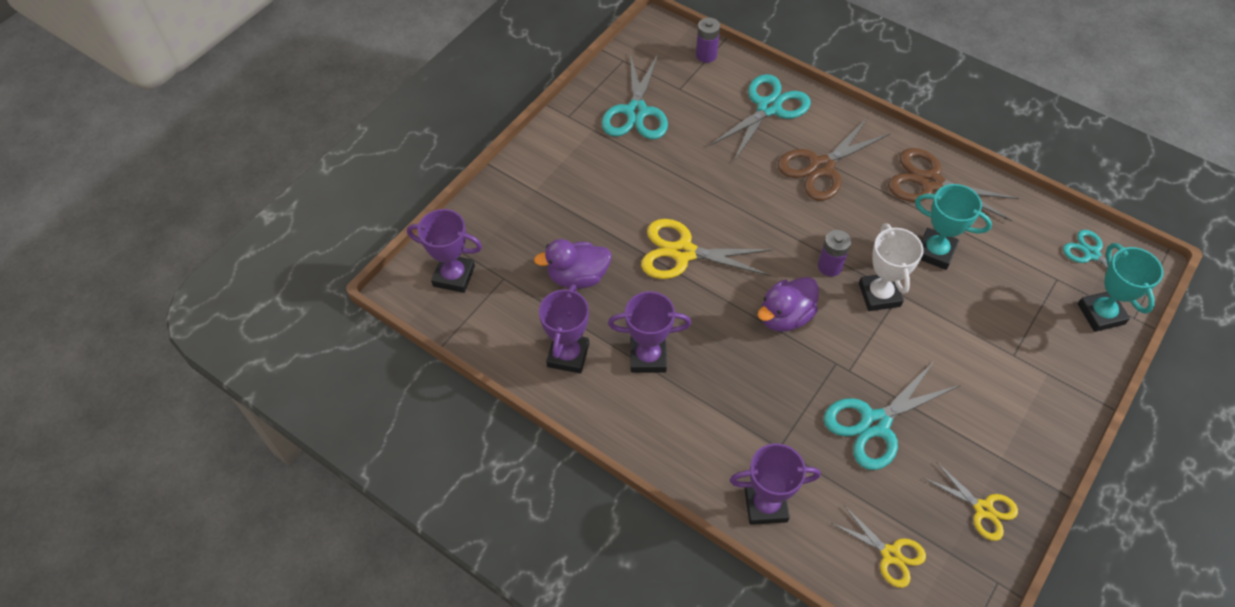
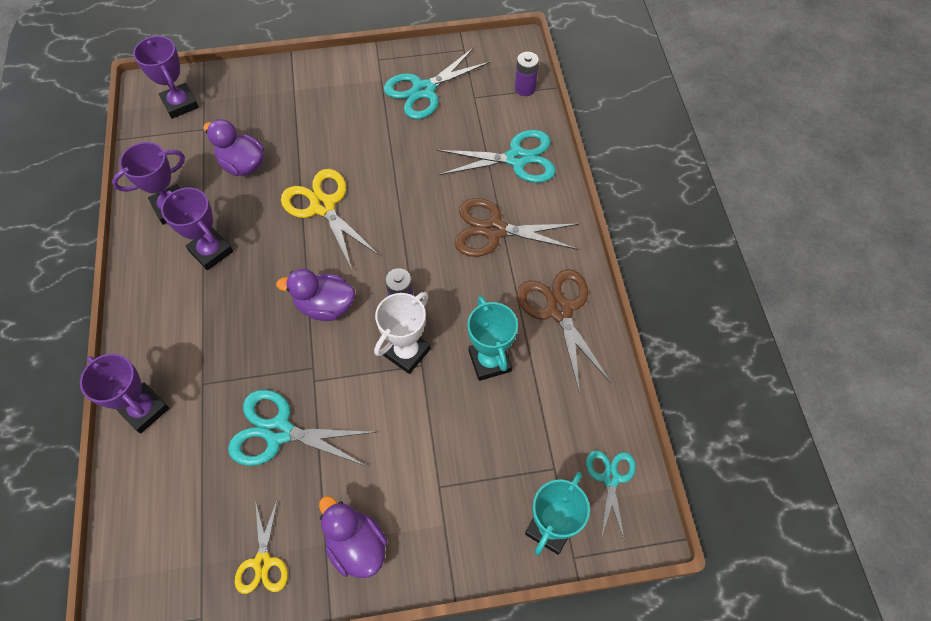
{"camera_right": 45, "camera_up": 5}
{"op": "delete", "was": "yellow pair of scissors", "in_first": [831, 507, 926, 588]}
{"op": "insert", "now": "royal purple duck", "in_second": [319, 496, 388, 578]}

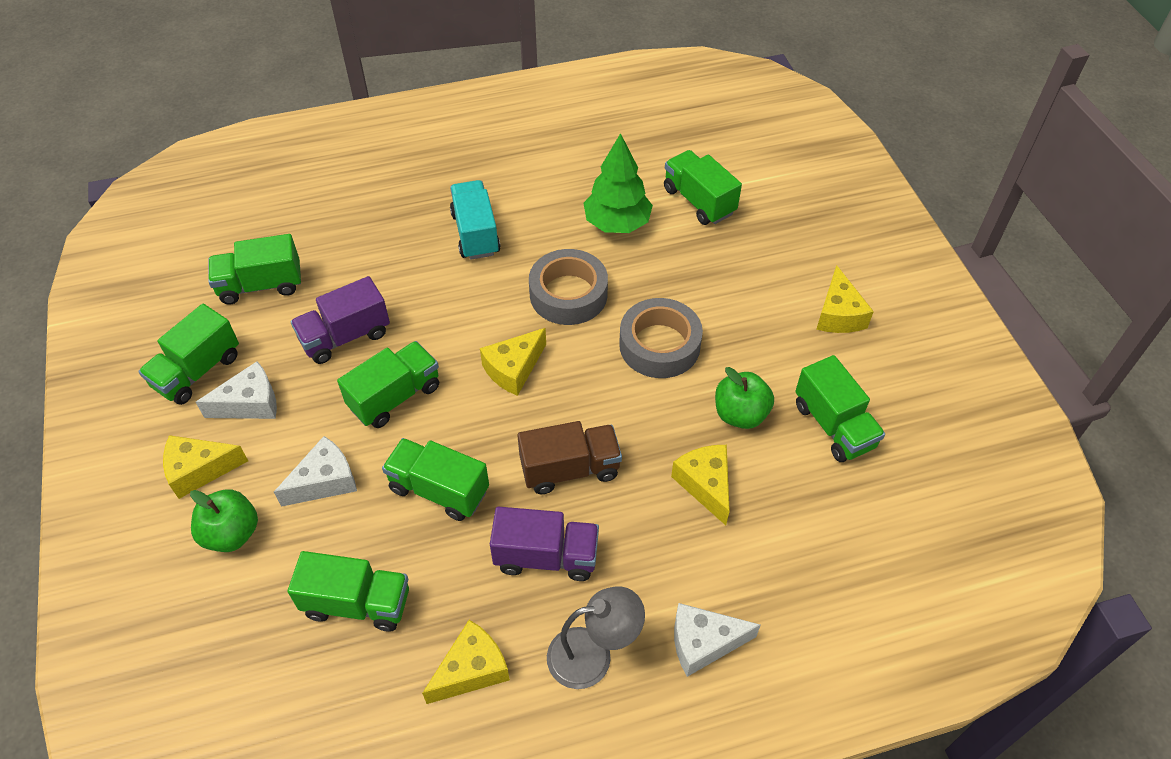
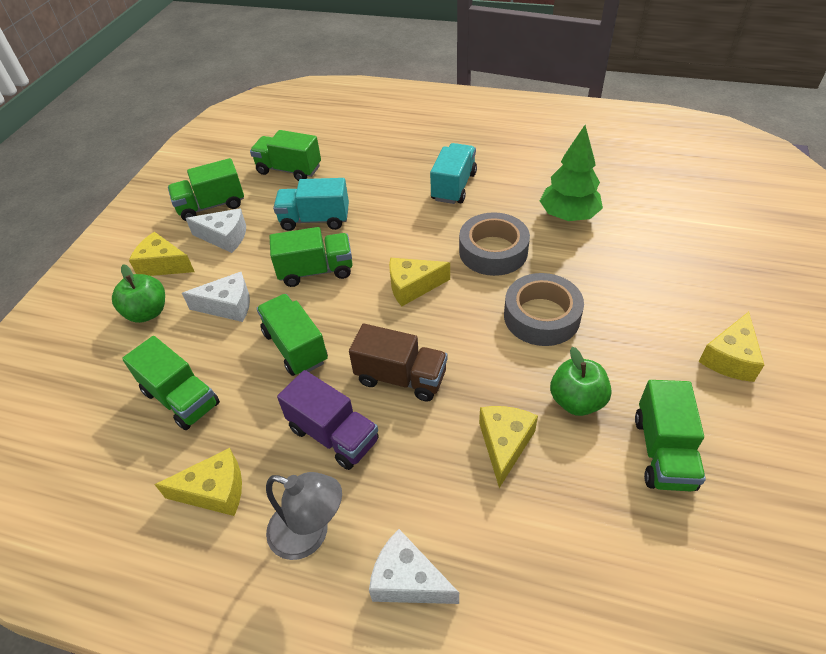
{"camera_right": 35, "camera_up": -5}
{"op": "delete", "was": "green truck", "in_first": [664, 150, 742, 225]}
{"op": "recolor", "was": "royal purple truck", "now": "aqua truck", "in_first": [290, 276, 390, 364], "in_second": [273, 178, 349, 231]}

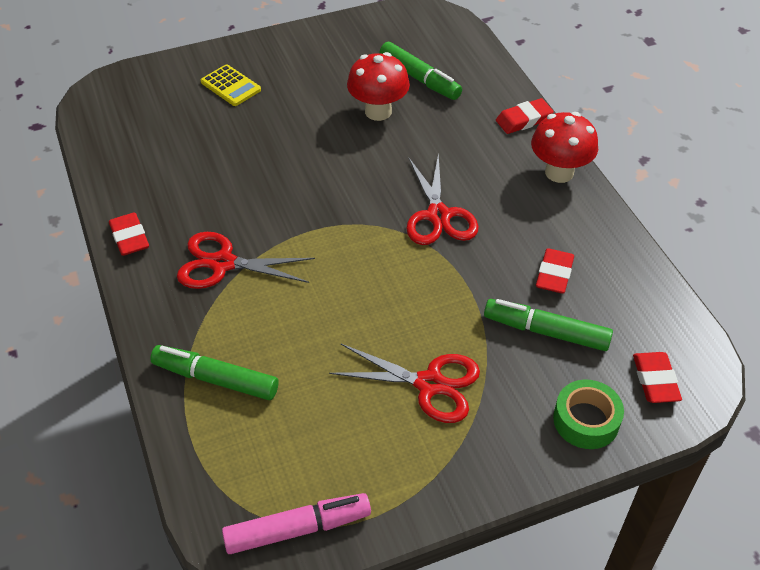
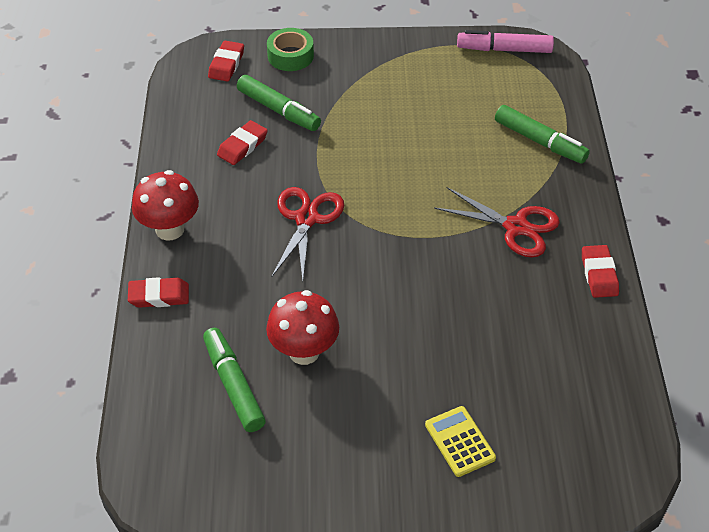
{"camera_right": -160, "camera_up": 0}
{"op": "delete", "was": "scarlet pair of scissors", "in_first": [329, 344, 480, 423]}

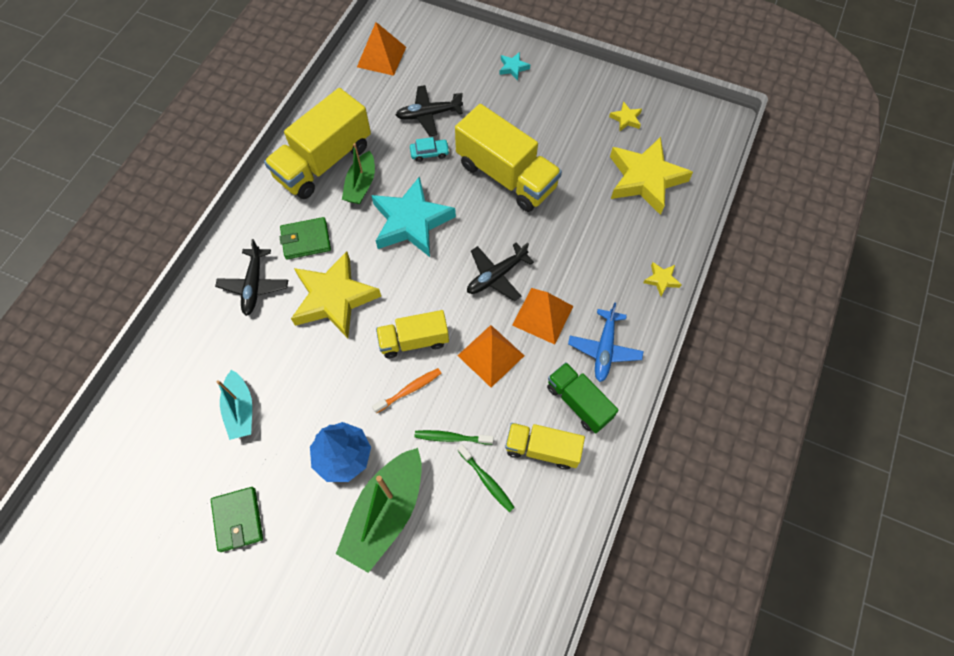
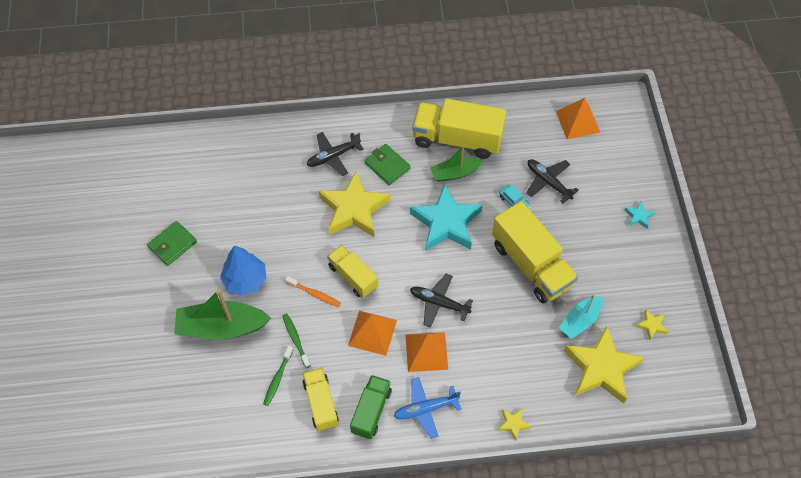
{"camera_right": 60, "camera_up": -5}
{"op": "move", "was": "aqua boat", "in_first": [217, 370, 252, 440], "in_second": [559, 294, 603, 339]}
{"op": "rotate", "was": "yellow truck", "in_first": [455, 104, 562, 212], "in_second": [492, 201, 578, 304], "clockwise": -45}

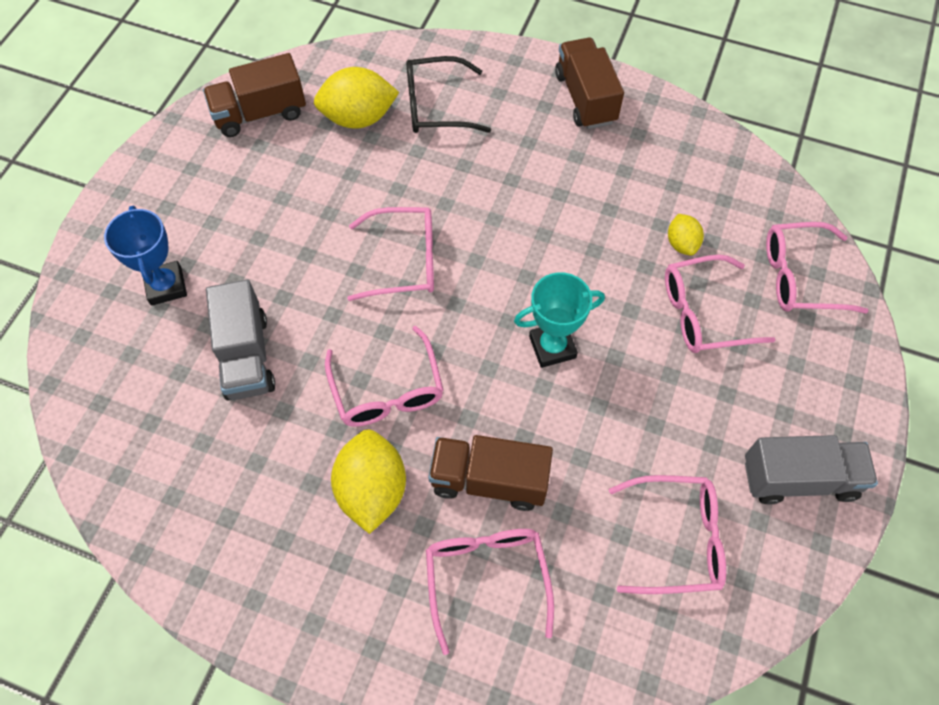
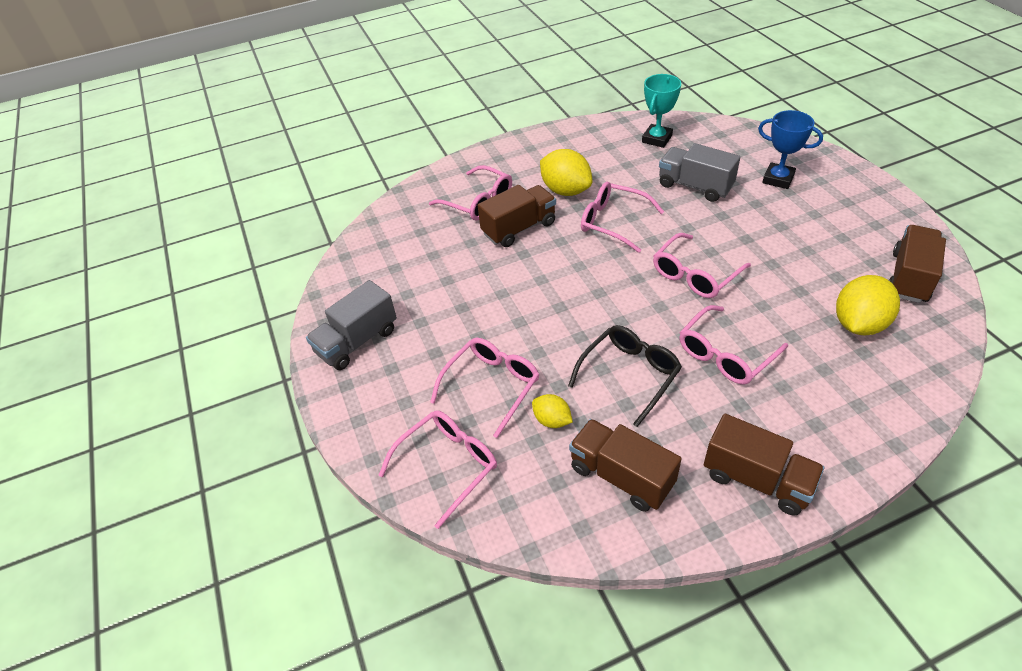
{"camera_right": 140, "camera_up": -15}
{"op": "insert", "now": "dark brown truck", "in_second": [569, 419, 682, 512]}
{"op": "move", "was": "black eyeglasses", "in_first": [406, 56, 491, 133], "in_second": [568, 325, 682, 427]}
{"op": "move", "was": "aqua trophy", "in_first": [514, 272, 605, 368], "in_second": [642, 74, 681, 148]}
{"op": "move", "was": "pink eyeglasses", "in_first": [609, 475, 726, 594], "in_second": [679, 305, 788, 384]}

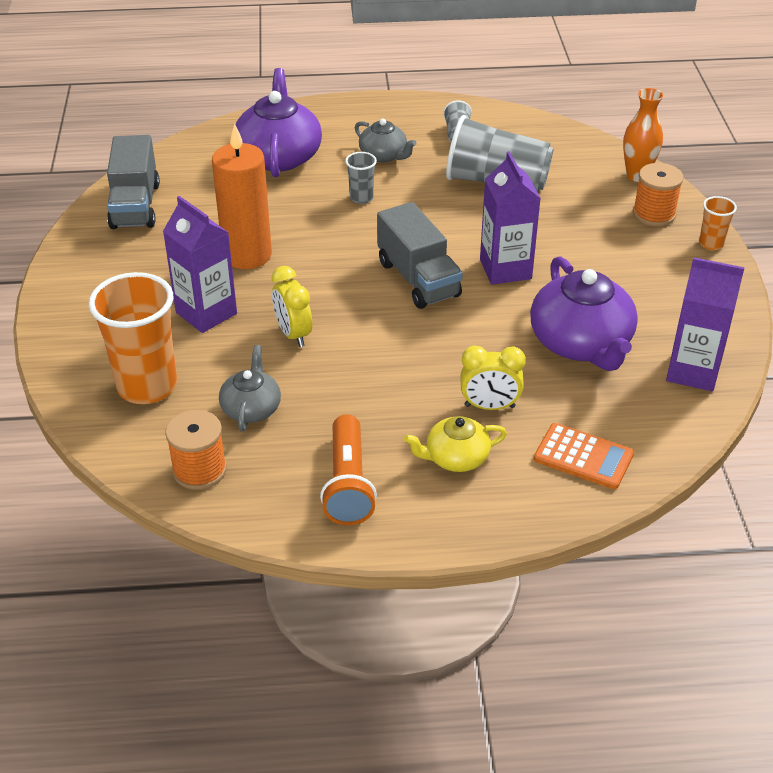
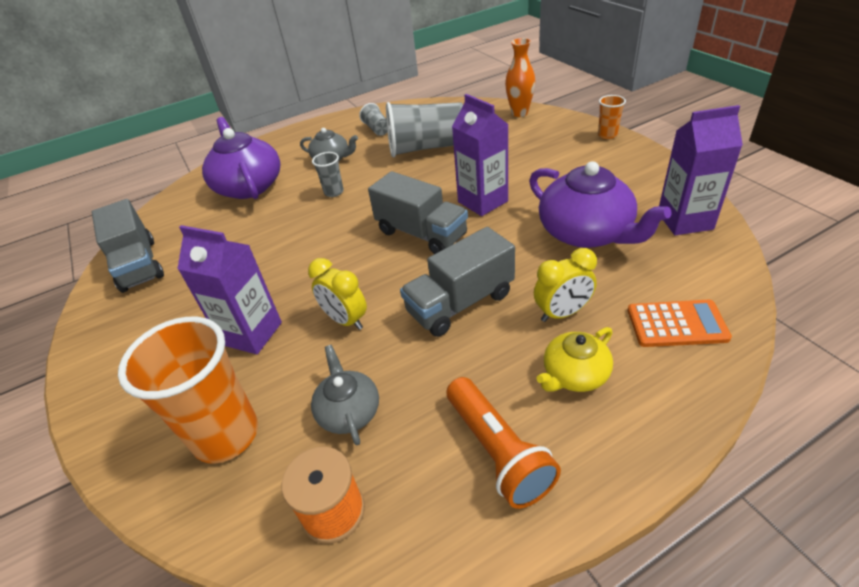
{"camera_right": -20, "camera_up": 0}
{"op": "delete", "was": "bright orange candle", "in_first": [212, 123, 272, 269]}
{"op": "delete", "was": "bright orange reel of thread", "in_first": [633, 163, 684, 227]}
{"op": "insert", "now": "ash-grey truck", "in_second": [400, 227, 515, 337]}

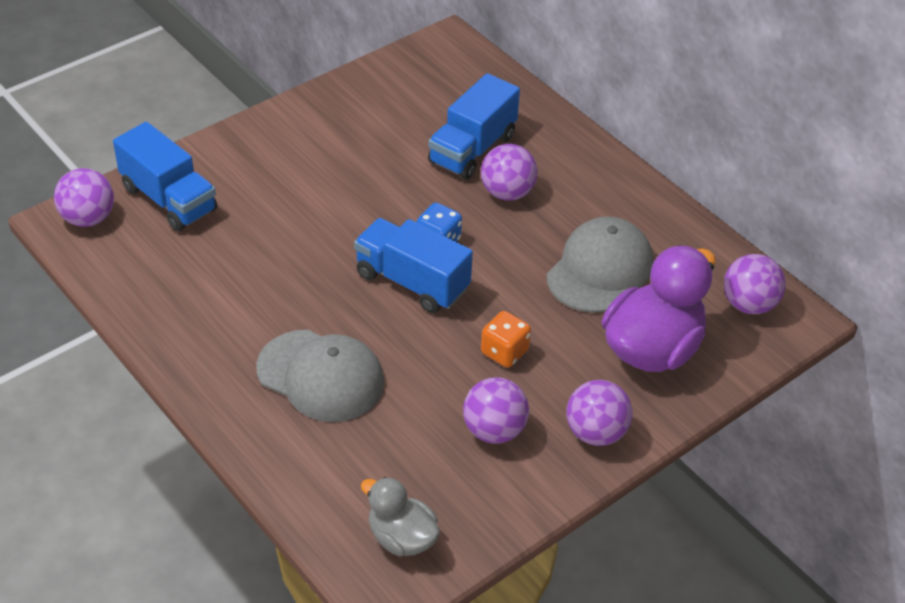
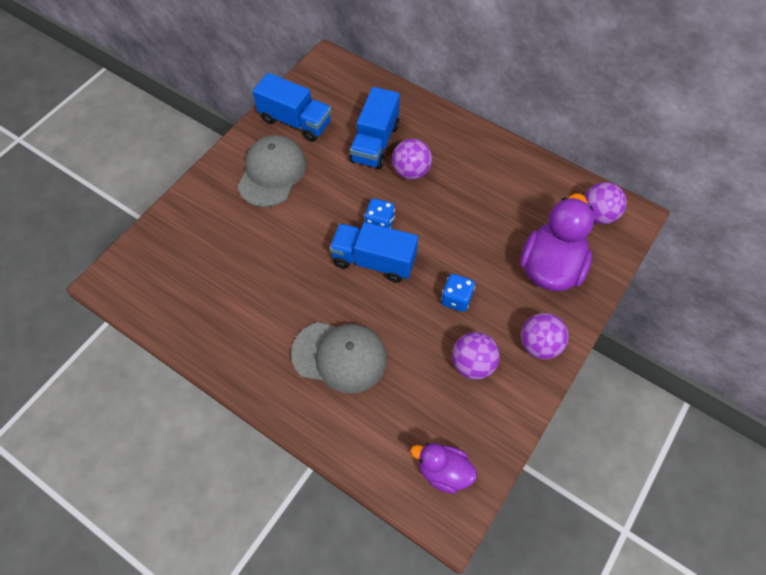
{"camera_right": -15, "camera_up": 15}
{"op": "delete", "was": "royal purple sphere", "in_first": [54, 168, 114, 227]}
{"op": "move", "was": "cobalt truck", "in_first": [113, 122, 217, 231], "in_second": [253, 73, 331, 142]}
{"op": "move", "was": "ash-grey peaked cap", "in_first": [547, 217, 653, 313], "in_second": [237, 135, 306, 207]}
{"op": "recolor", "was": "ash-grey duck", "now": "royal purple duck", "in_first": [361, 477, 440, 557], "in_second": [410, 443, 477, 494]}
{"op": "recolor", "was": "bright orange die", "now": "cobalt die", "in_first": [481, 311, 531, 368], "in_second": [441, 274, 475, 312]}

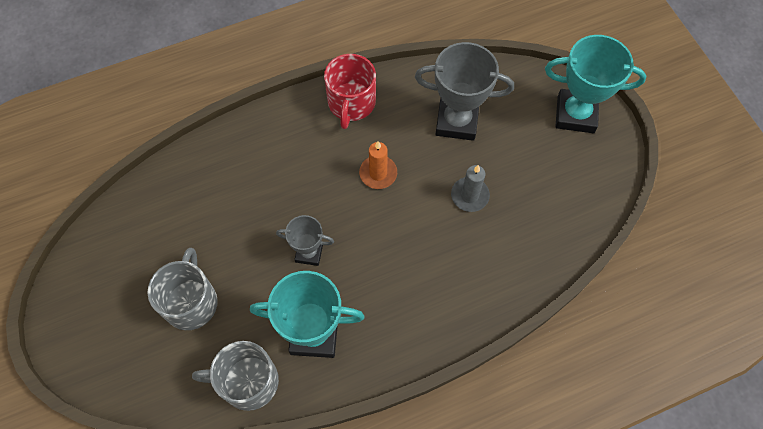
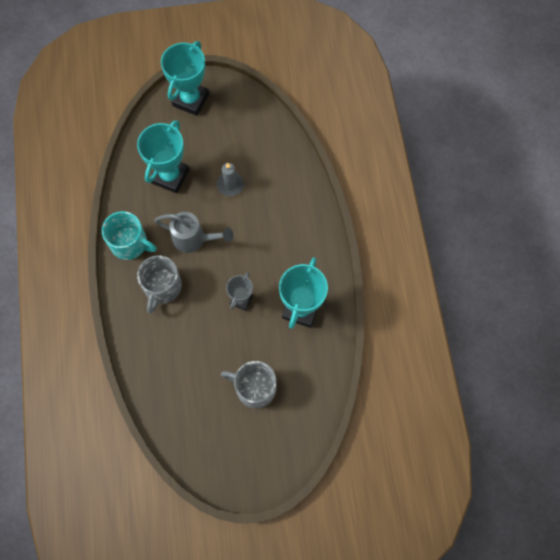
{"camera_right": -75, "camera_up": 5}
{"op": "move", "was": "ash-grey tea mug", "in_first": [192, 341, 279, 411], "in_second": [137, 255, 182, 313]}
{"op": "replace", "was": "bright orange candle", "now": "ash-grey watering pot", "in_first": [359, 141, 397, 189], "in_second": [154, 212, 234, 253]}
{"op": "recolor", "was": "scarlet tea mug", "now": "aqua tea mug", "in_first": [324, 54, 376, 129], "in_second": [102, 211, 156, 260]}
{"op": "recolor", "was": "ash-grey trophy", "now": "aqua trophy", "in_first": [415, 42, 514, 141], "in_second": [137, 120, 189, 193]}

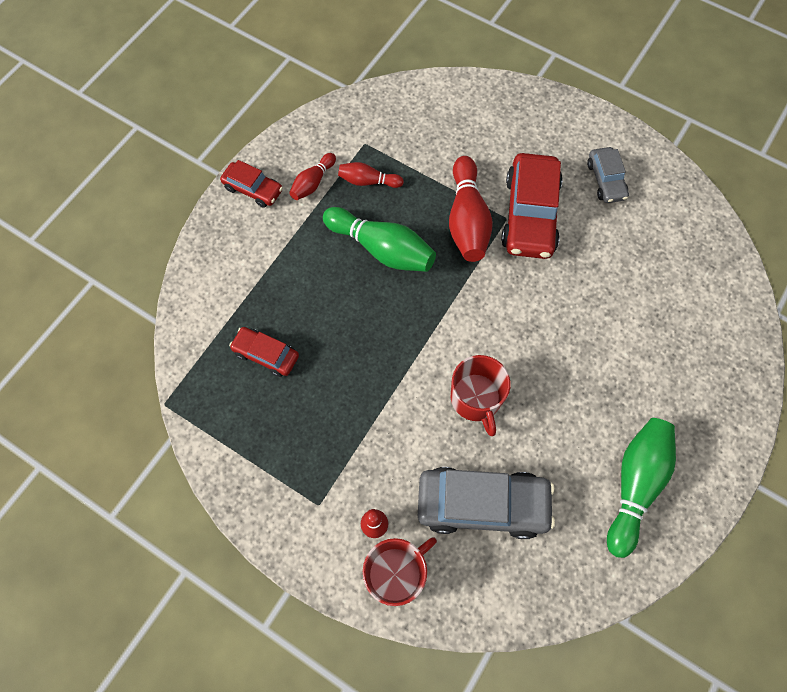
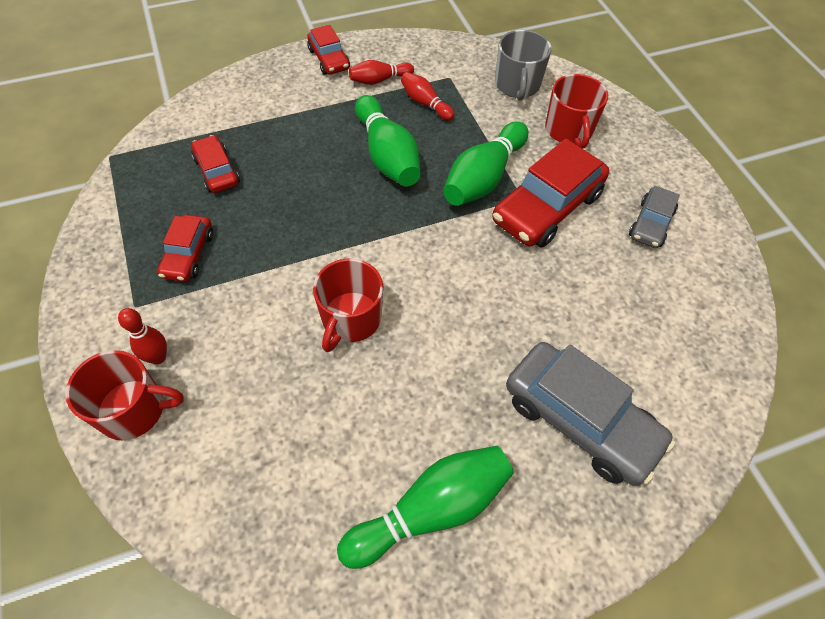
{"camera_right": 35, "camera_up": -10}
{"op": "insert", "now": "scarlet automobile", "in_second": [157, 215, 213, 282]}
{"op": "insert", "now": "ash-grey tea mug", "in_second": [495, 30, 552, 100]}
{"op": "insert", "now": "scarlet tea mug", "in_second": [545, 74, 608, 149]}
{"op": "move", "was": "ash-grey automobile", "in_first": [418, 467, 555, 539], "in_second": [506, 342, 675, 486]}
{"op": "recolor", "was": "scarlet tenpin", "now": "green tenpin", "in_first": [449, 156, 493, 262], "in_second": [443, 122, 528, 206]}

